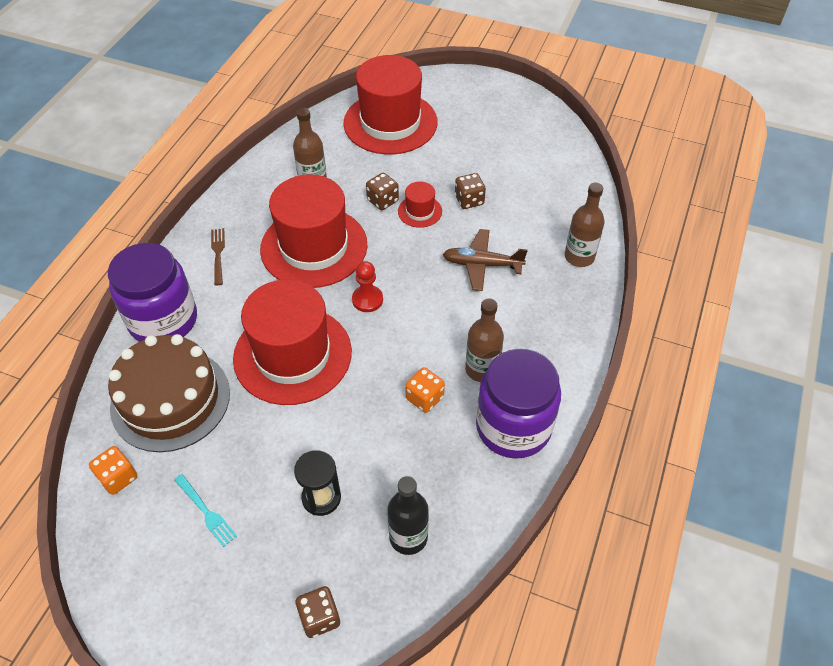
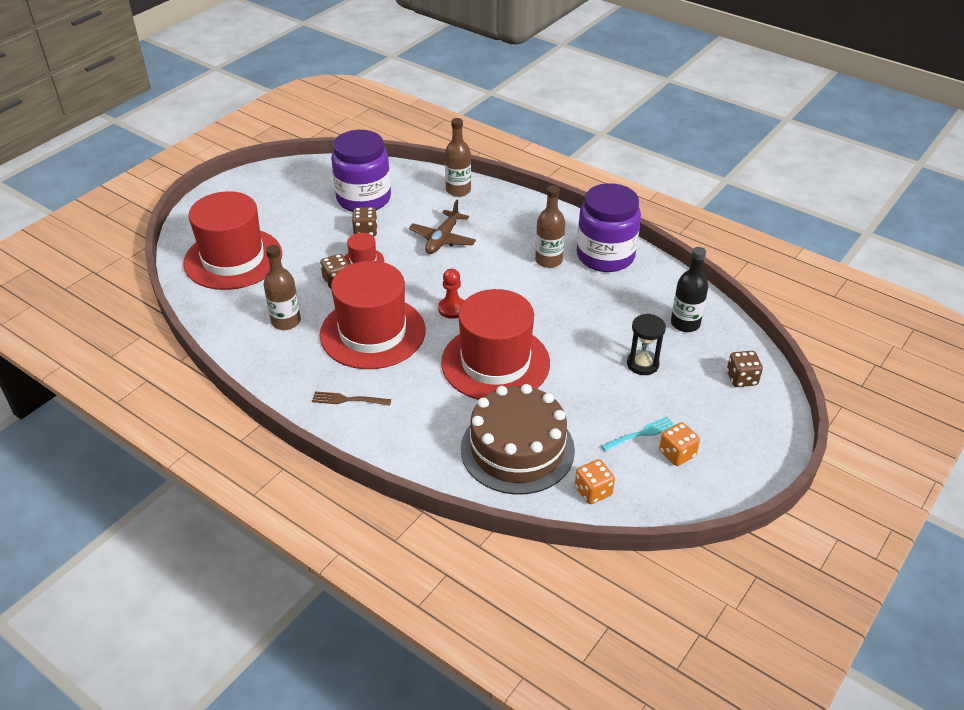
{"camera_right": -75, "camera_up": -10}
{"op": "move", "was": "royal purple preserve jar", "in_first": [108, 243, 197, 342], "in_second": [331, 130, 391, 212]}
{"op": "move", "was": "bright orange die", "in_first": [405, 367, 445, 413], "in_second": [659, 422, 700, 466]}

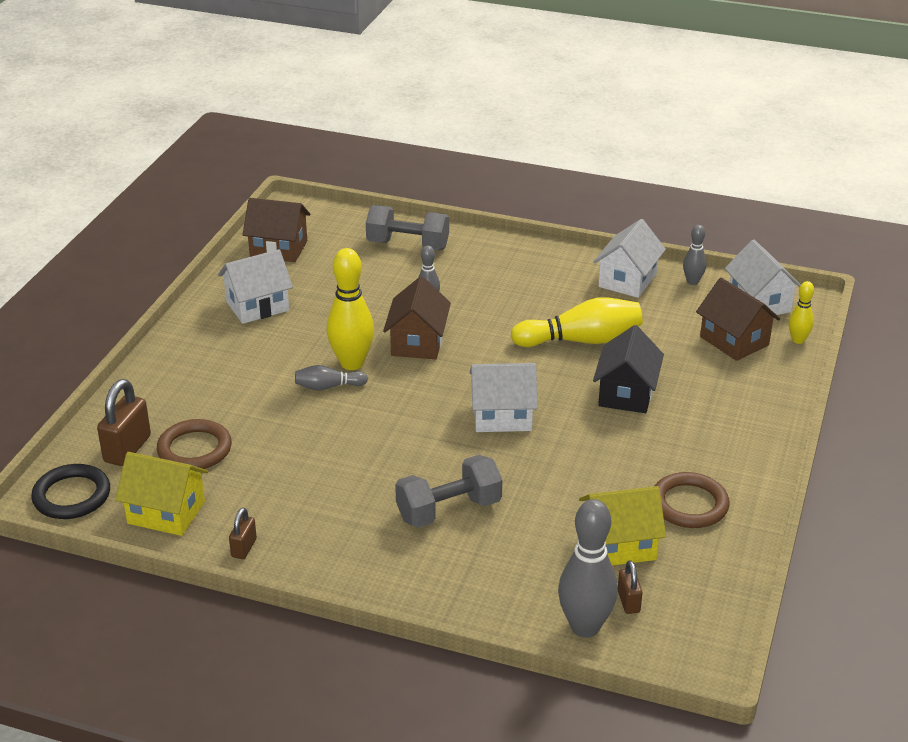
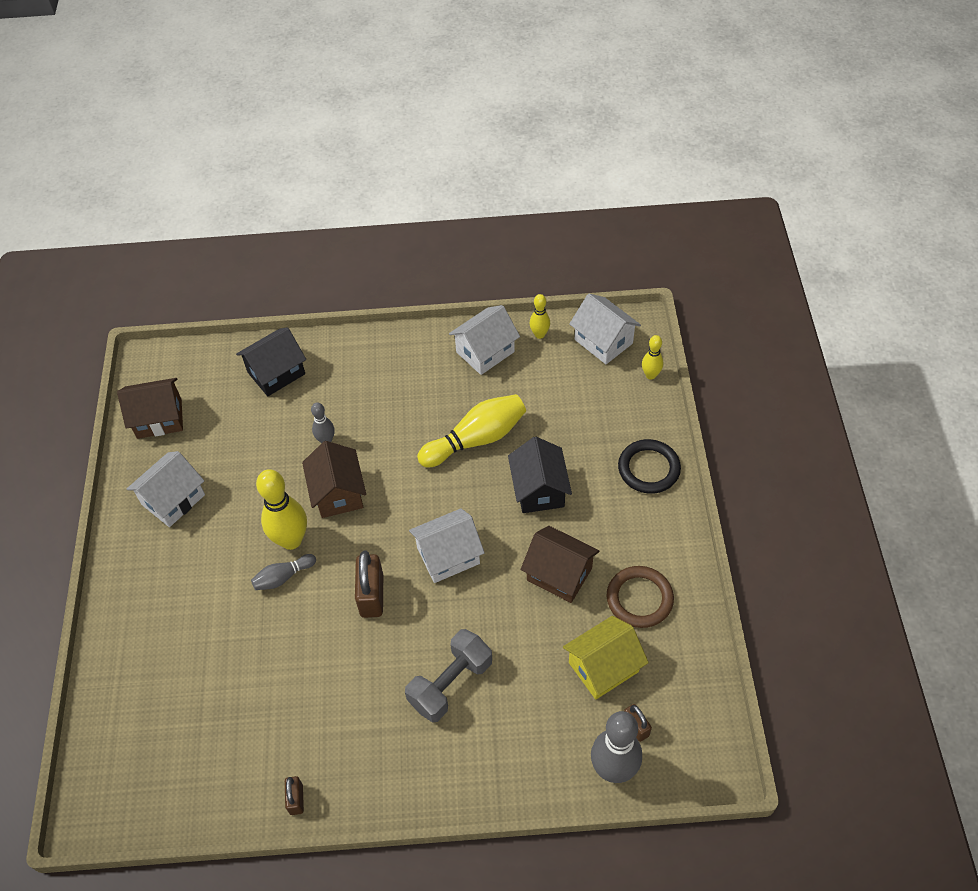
{"camera_right": -20, "camera_up": 20}
{"op": "delete", "was": "yellow house", "in_first": [115, 452, 208, 536]}
{"op": "delete", "was": "dark brown hoop", "in_first": [157, 419, 232, 469]}
{"op": "move", "was": "black hoop", "in_first": [31, 464, 110, 519], "in_second": [618, 439, 681, 494]}
{"op": "move", "was": "dark brown lock", "in_first": [97, 379, 151, 466], "in_second": [355, 551, 383, 618]}
{"op": "move", "was": "dark brown house", "in_first": [696, 278, 780, 361], "in_second": [521, 526, 599, 603]}
{"op": "replace", "was": "ash-grey hand weight", "now": "black house", "in_first": [366, 205, 449, 250], "in_second": [236, 327, 306, 396]}
{"op": "recolor", "was": "ash-grey tenpin", "now": "yellow tenpin", "in_first": [683, 225, 707, 285], "in_second": [529, 294, 550, 339]}
{"op": "rotate", "was": "snow-white house", "in_first": [593, 219, 666, 298], "in_second": [449, 305, 520, 375], "clockwise": 45}

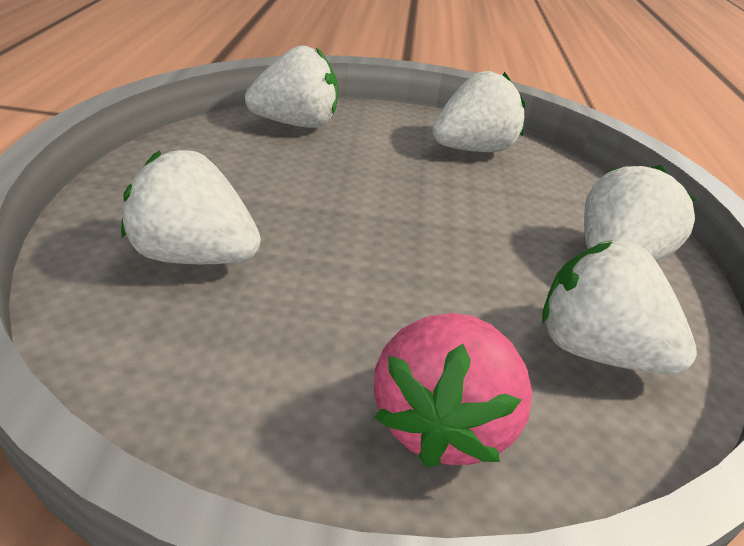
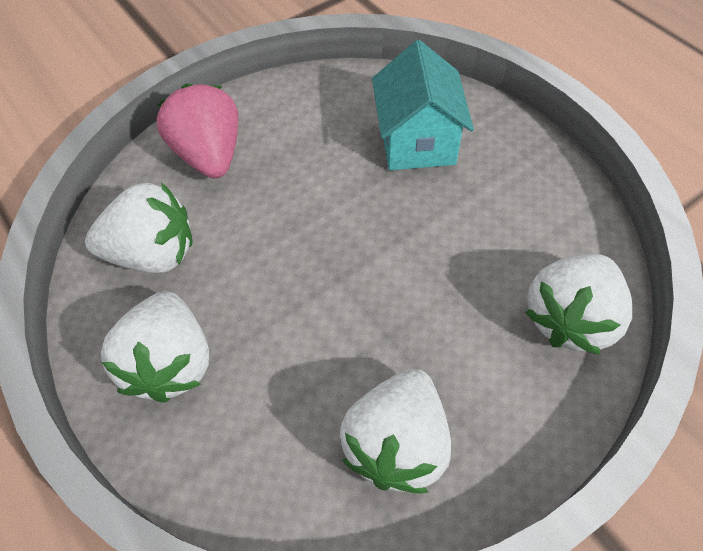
{"camera_right": 145, "camera_up": 20}
{"op": "replace", "was": "snow-white berry", "now": "aqua house", "in_first": [121, 150, 261, 264], "in_second": [372, 40, 474, 170]}

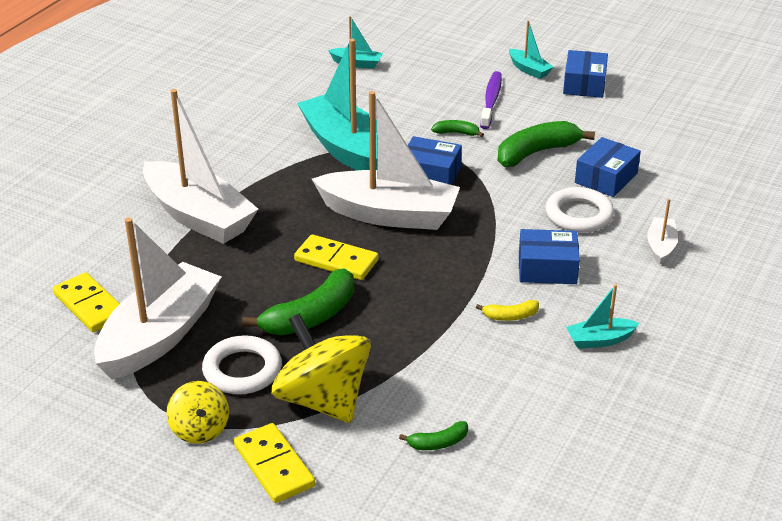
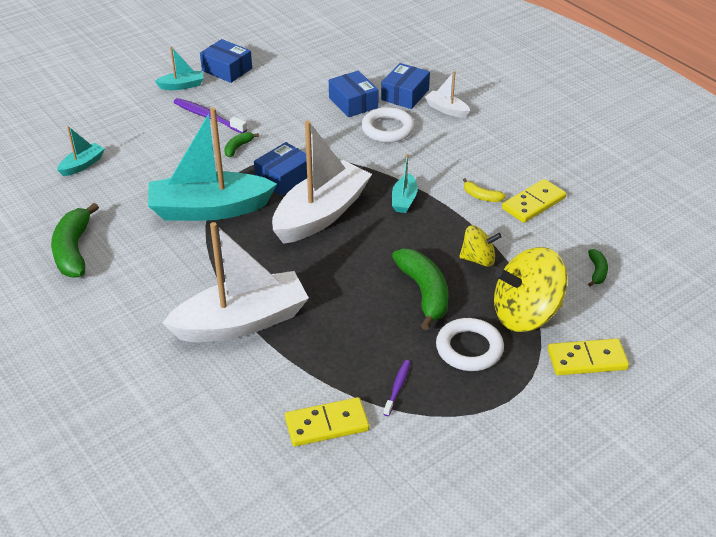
{"camera_right": -65, "camera_up": 5}
{"op": "move", "was": "yellow spinning top", "in_first": [167, 381, 229, 444], "in_second": [459, 225, 502, 267]}
{"op": "move", "was": "yellow domino", "in_first": [294, 234, 379, 280], "in_second": [502, 179, 566, 223]}
{"op": "move", "was": "green banana", "in_first": [498, 121, 595, 167], "in_second": [51, 203, 99, 278]}
{"op": "move", "was": "cobalt package", "in_first": [519, 229, 580, 284], "in_second": [381, 63, 430, 109]}
{"op": "move", "was": "aqua boat", "in_first": [566, 284, 639, 349], "in_second": [392, 154, 418, 213]}
{"op": "replace", "was": "snow-white boat", "now": "royal purple tooth brush", "in_first": [94, 217, 221, 380], "in_second": [383, 360, 411, 416]}
{"op": "rotate", "was": "yellow banana", "in_first": [476, 300, 539, 321], "in_second": [463, 178, 506, 202], "clockwise": 105}

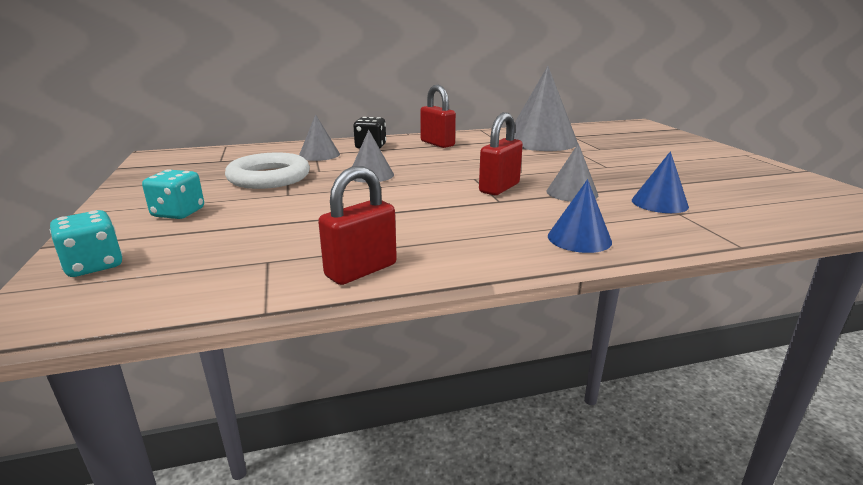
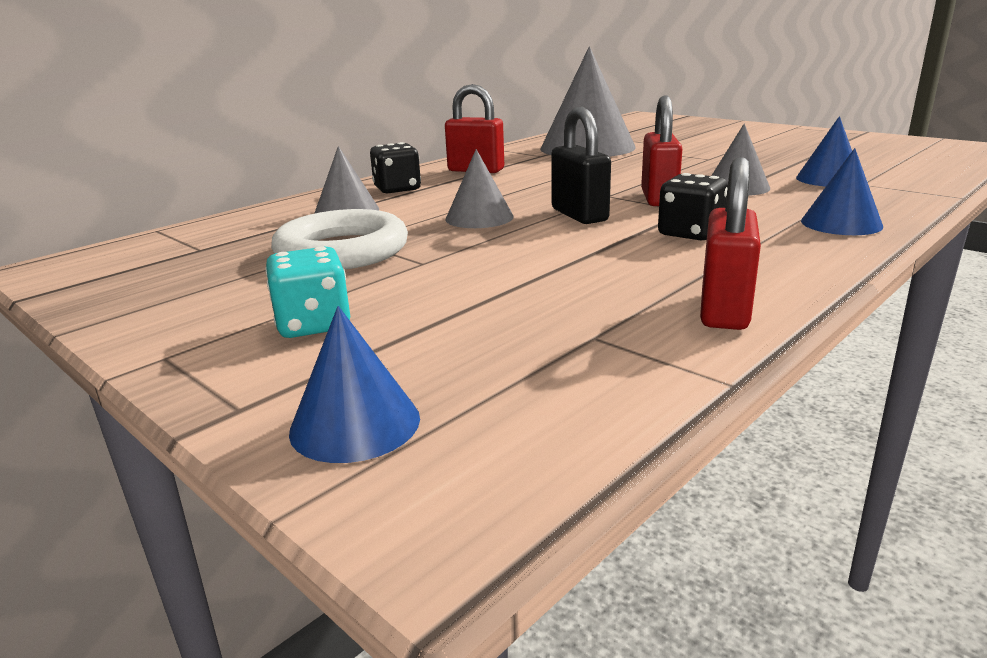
{"camera_right": -30, "camera_up": 0}
{"op": "insert", "now": "black lock", "in_second": [551, 106, 611, 224]}
{"op": "insert", "now": "black die", "in_second": [658, 173, 728, 240]}
{"op": "replace", "was": "aqua die", "now": "cobalt cone", "in_first": [50, 210, 122, 277], "in_second": [289, 306, 420, 463]}

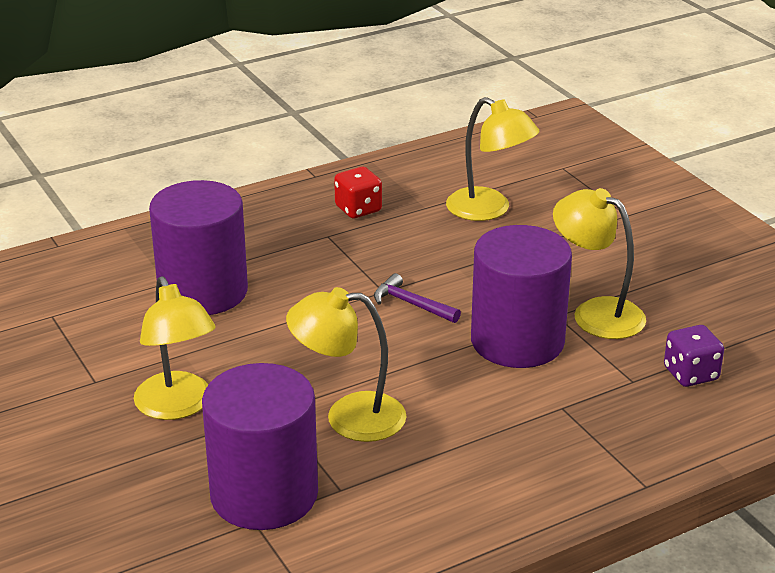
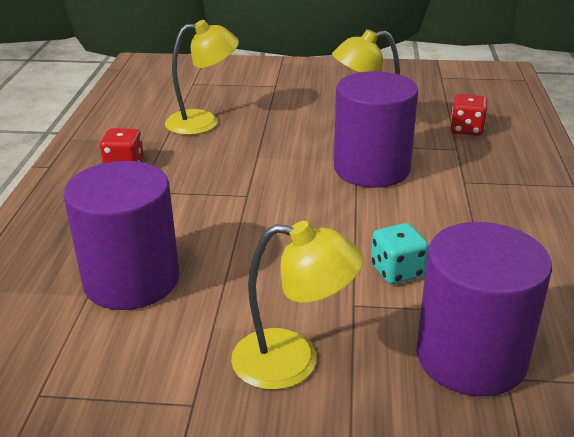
{"camera_right": -55, "camera_up": 0}
{"op": "delete", "was": "royal purple carpenter's hammer", "in_first": [374, 273, 461, 323]}
{"op": "replace", "was": "yellow lamp", "now": "aqua die", "in_first": [286, 287, 406, 442], "in_second": [371, 223, 429, 284]}
{"op": "recolor", "was": "royal purple die", "now": "scarlet die", "in_first": [664, 325, 724, 387], "in_second": [451, 94, 488, 136]}

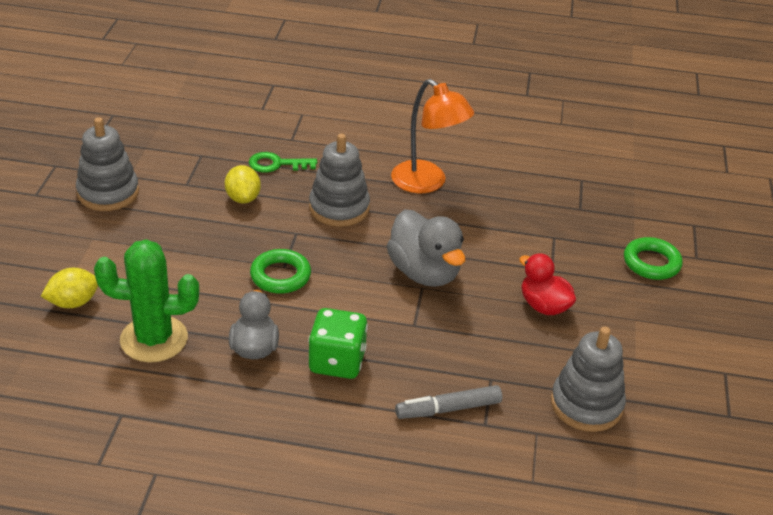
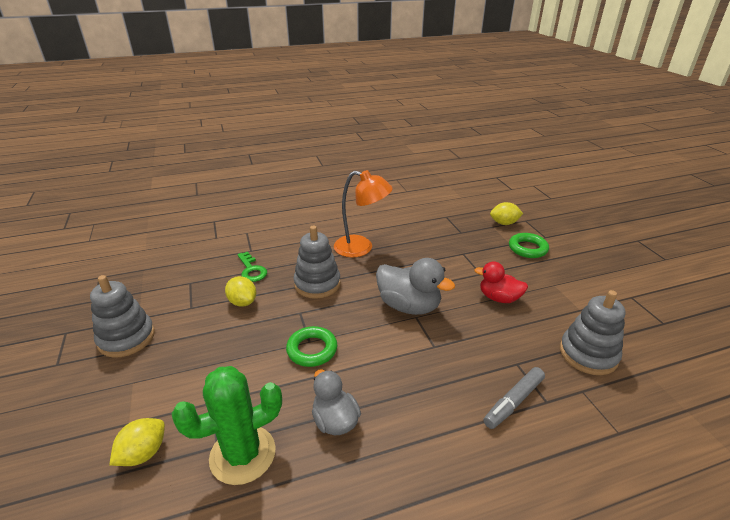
{"camera_right": -25, "camera_up": -5}
{"op": "delete", "was": "green die", "in_first": [308, 308, 368, 379]}
{"op": "insert", "now": "yellow citrus fruit", "in_second": [490, 202, 523, 225]}
{"op": "rotate", "was": "green key", "in_first": [249, 152, 317, 173], "in_second": [237, 252, 267, 282], "clockwise": -90}

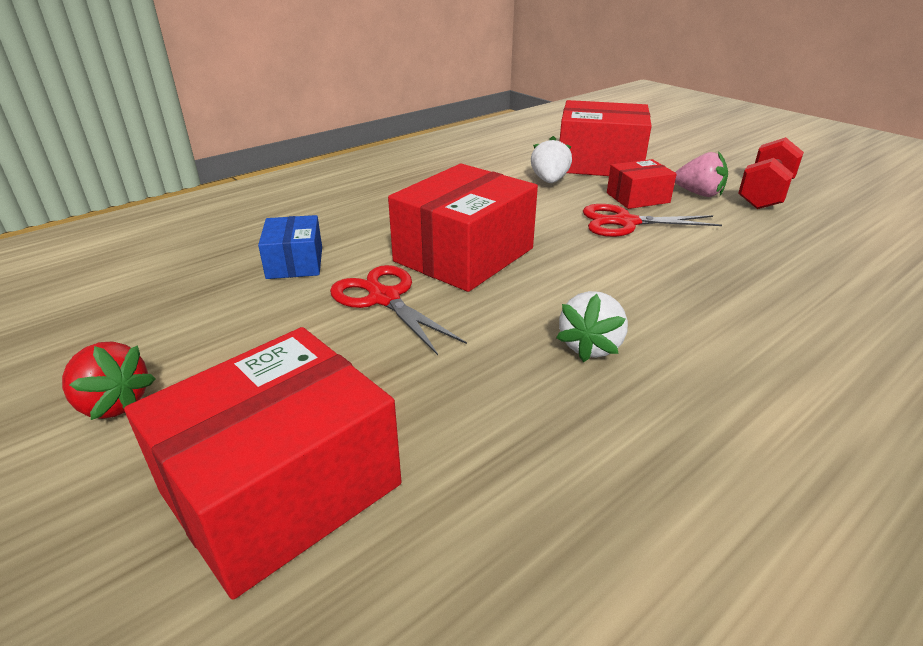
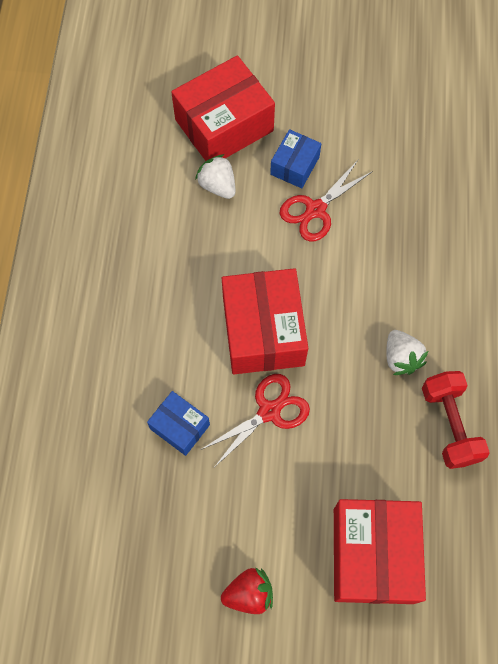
{"camera_right": -45, "camera_up": 35}
{"op": "delete", "was": "pink berry", "in_first": [675, 151, 728, 197]}
{"op": "move", "was": "scarlet hand weight", "in_first": [738, 137, 804, 209], "in_second": [422, 371, 490, 469]}
{"op": "recolor", "was": "scarlet package", "now": "cobalt package", "in_first": [607, 159, 677, 209], "in_second": [270, 129, 321, 188]}
{"op": "rotate", "was": "scarlet pair of scissors", "in_first": [330, 265, 467, 355], "in_second": [200, 374, 310, 467], "clockwise": 135}

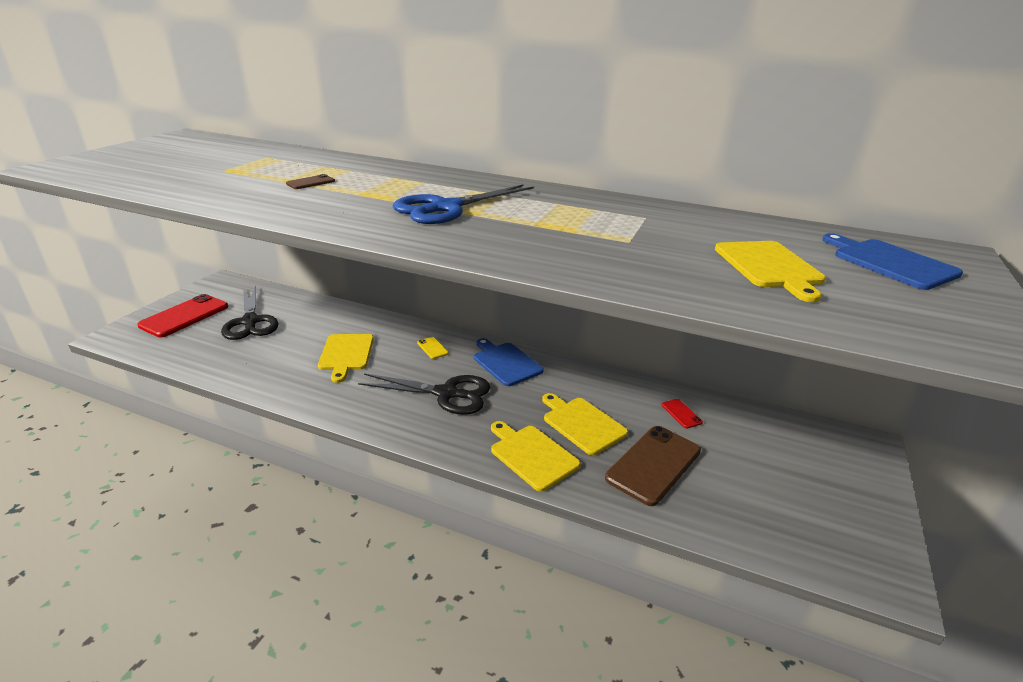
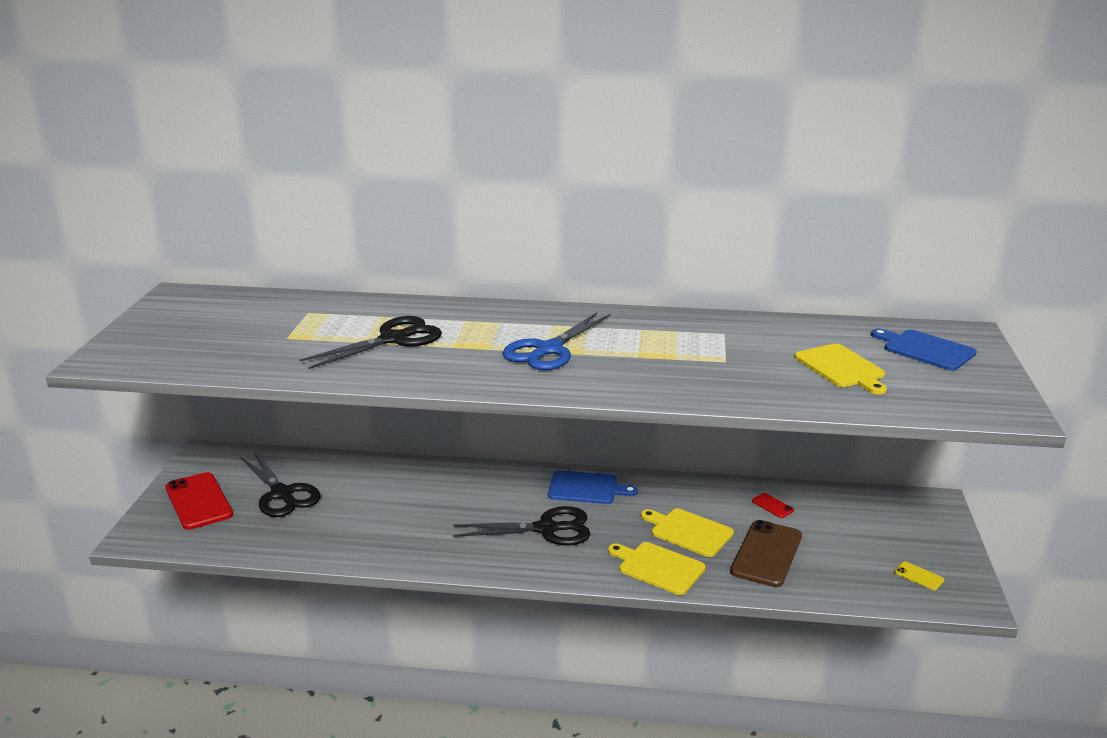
{"camera_right": -15, "camera_up": -5}
{"op": "delete", "was": "yellow bread board", "in_first": [318, 334, 374, 383]}
{"op": "move", "was": "yellow phone", "in_first": [417, 337, 449, 359], "in_second": [894, 561, 944, 590]}
{"op": "replace", "was": "dark brown phone", "now": "black pair of scissors", "in_first": [286, 174, 335, 189], "in_second": [300, 316, 442, 369]}
{"op": "rotate", "was": "scarlet phone", "in_first": [137, 294, 228, 337], "in_second": [165, 472, 233, 530], "clockwise": -45}
{"op": "rotate", "was": "cobalt bread board", "in_first": [474, 338, 544, 386], "in_second": [548, 470, 638, 504], "clockwise": 150}

